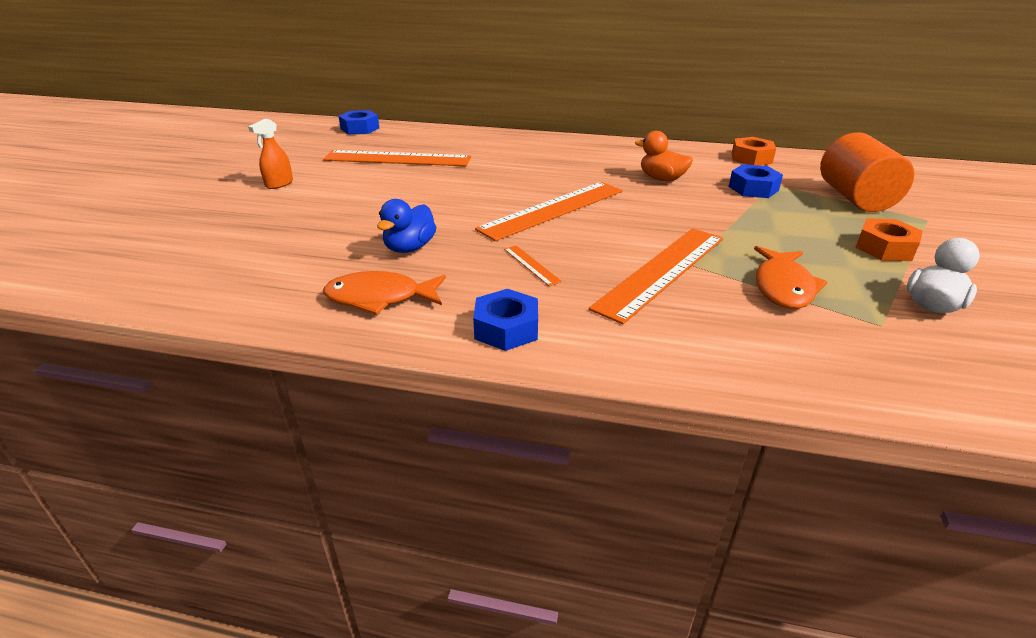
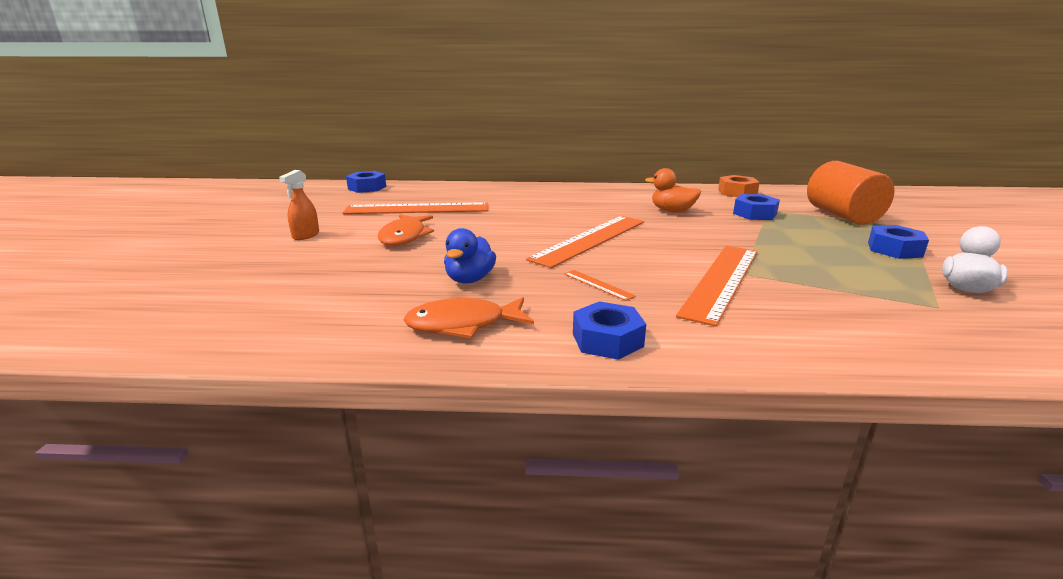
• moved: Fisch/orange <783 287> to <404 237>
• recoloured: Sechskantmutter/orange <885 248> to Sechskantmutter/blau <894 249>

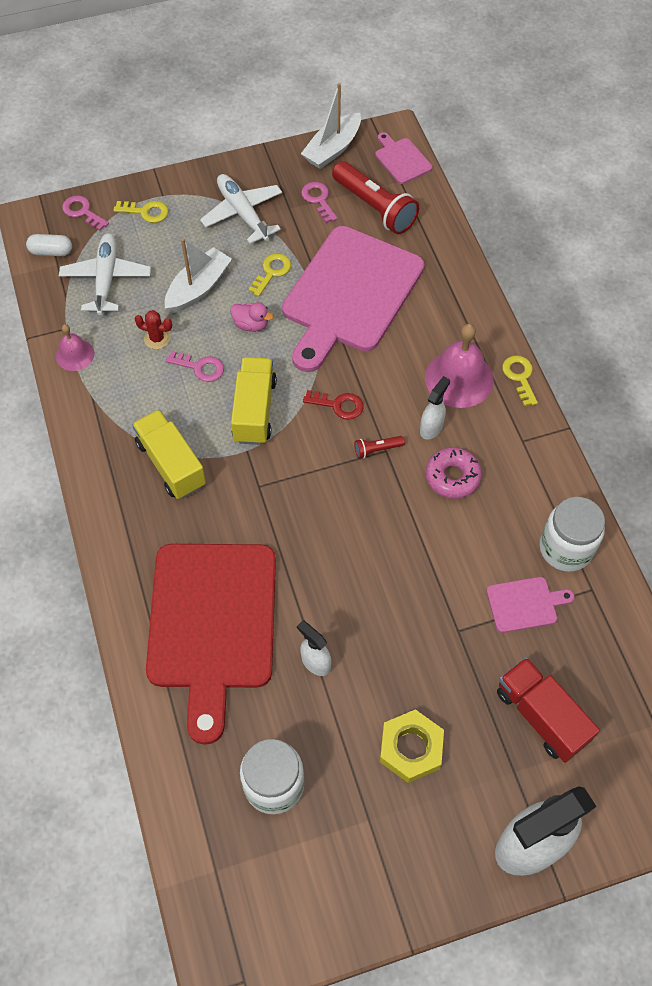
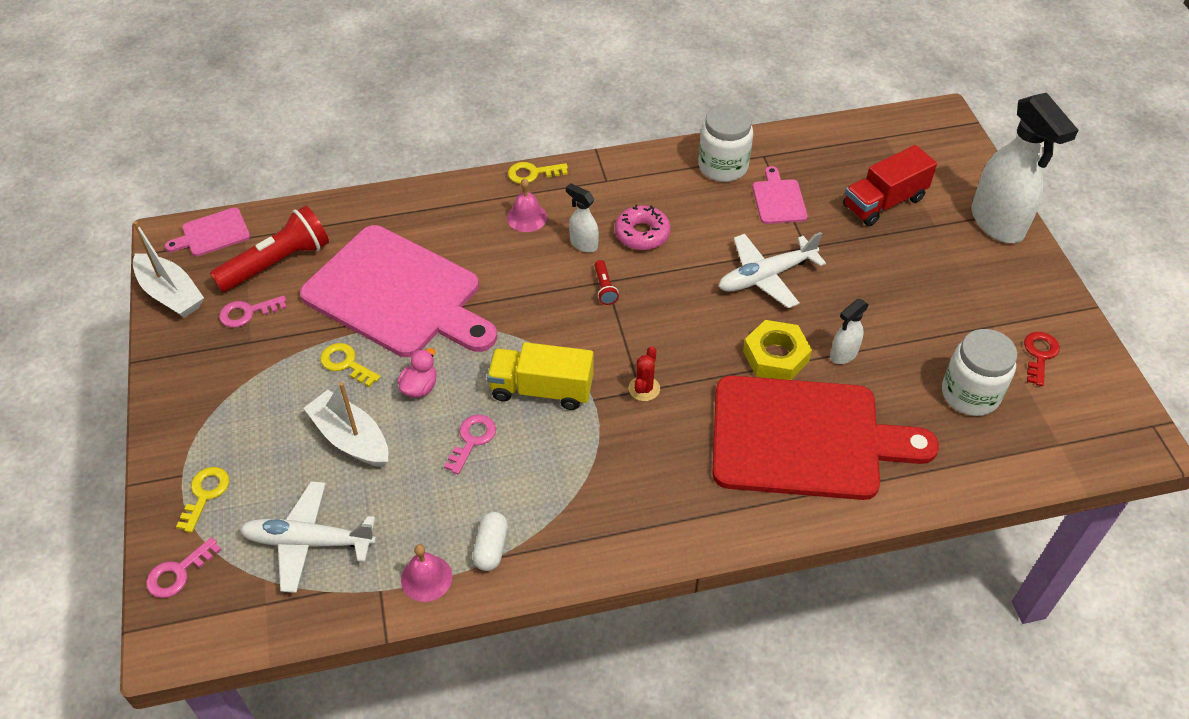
• removed: Lastwagen/gelb <171 464>
• moved: Kapsel/weiß <51 252> to <491 548>
• moved: Kaktus/rot <157 338> to <644 389>
• moved: Flugzeug/weiß <243 213> to <766 276>
• moved: Schlüssel/rot <338 405> to <1039 355>
• moved: Sechskantmutter/gelb <411 748> to <775 356>
• resized: Glocke/rosa <459 378> = <527 217> x0.57

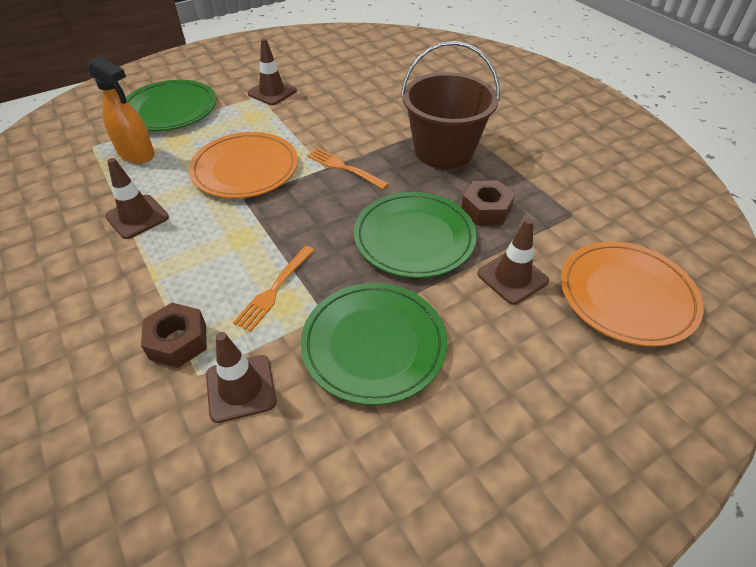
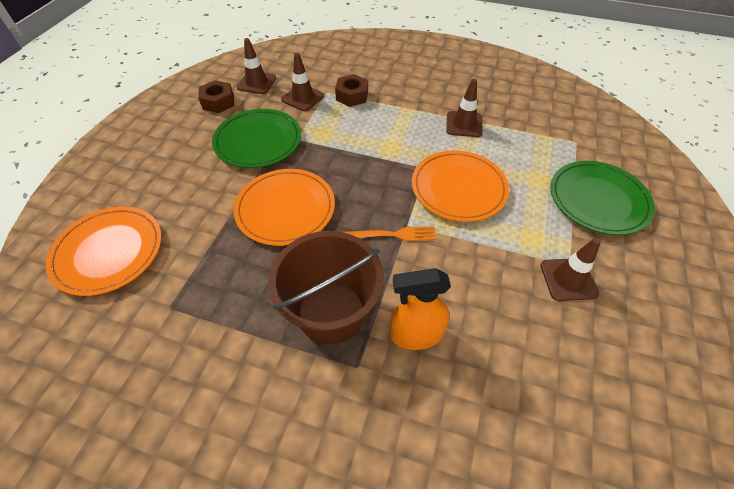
• removed: Gabel/orange <274 289>
• moved: Sprühflasche/orange <136 154> to <416 334>
• moved: Sechskantmutter/braun <486 210> to <218 102>
• moved: Leitkegel/braun <512 277> to <256 83>
• recoloured: Teller/grün <414 238> to Teller/orange <285 209>

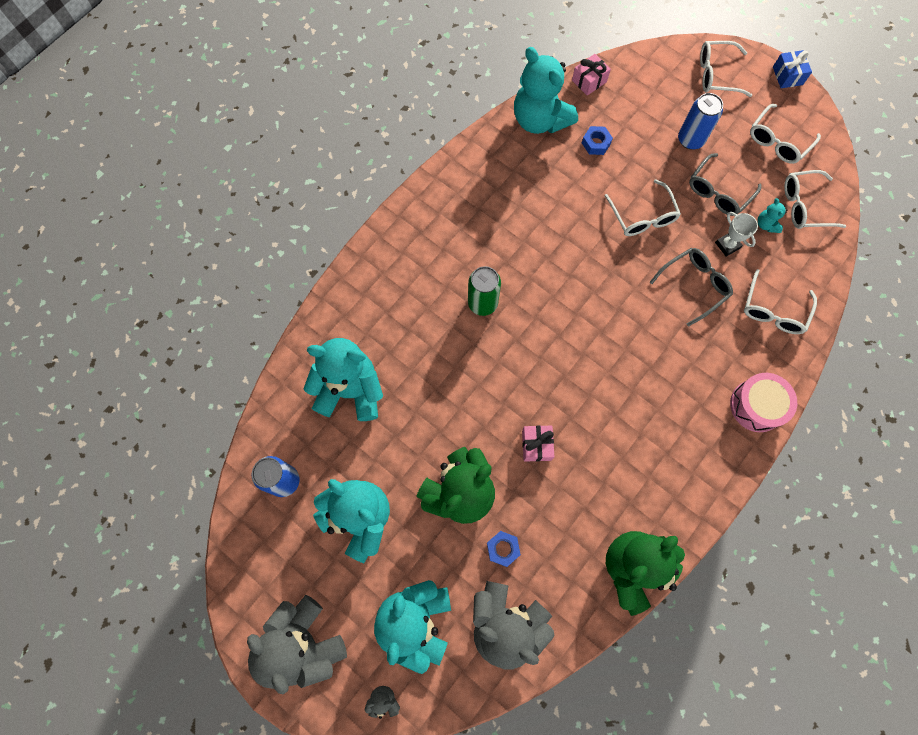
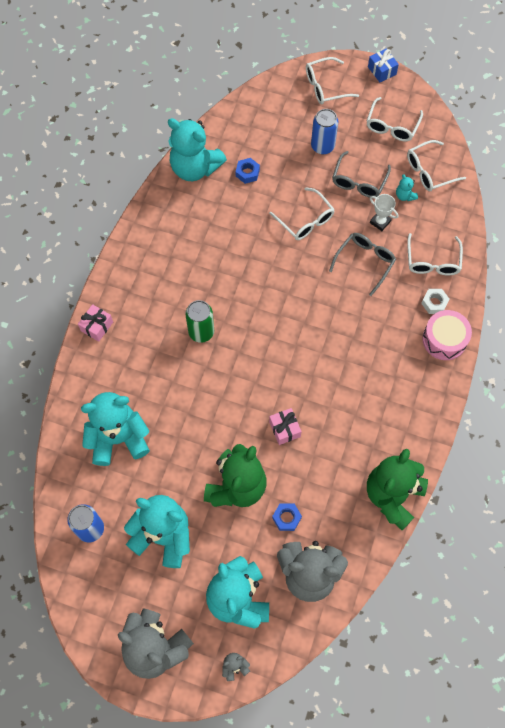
• added: Sechskantmutter/weiß <434 303>
• moved: Geschenk/rosa <589 81> to <97 326>

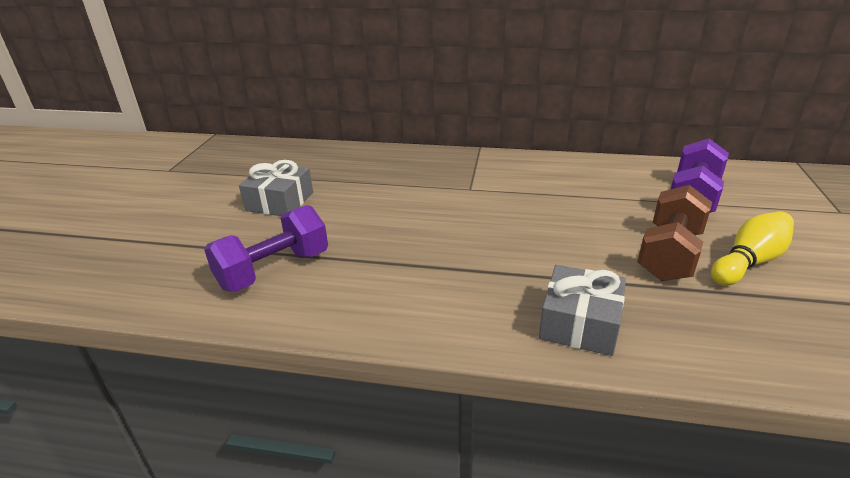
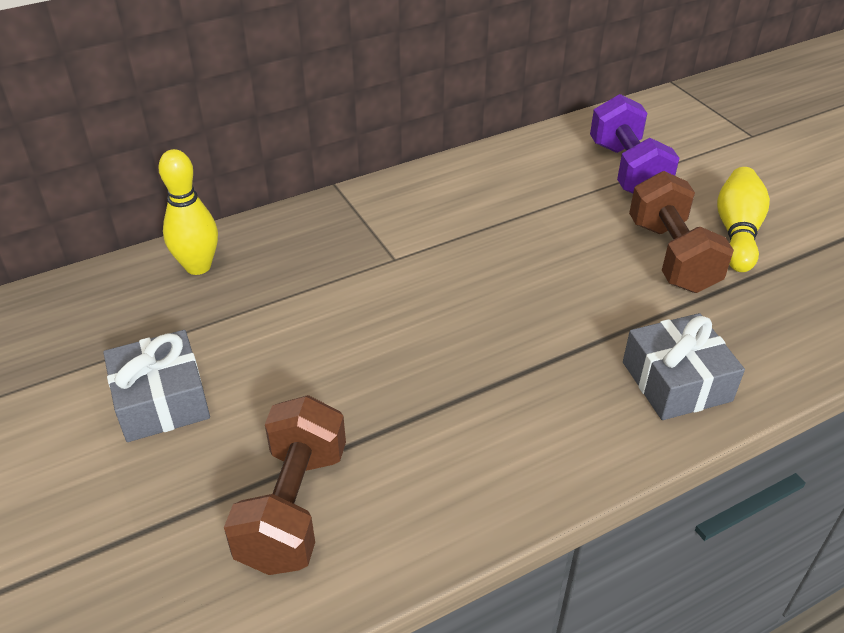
• added: Bowlingkegel/gelb <198 266>
• recoloured: Hantel/lila <274 270> to Hantel/braun <293 507>

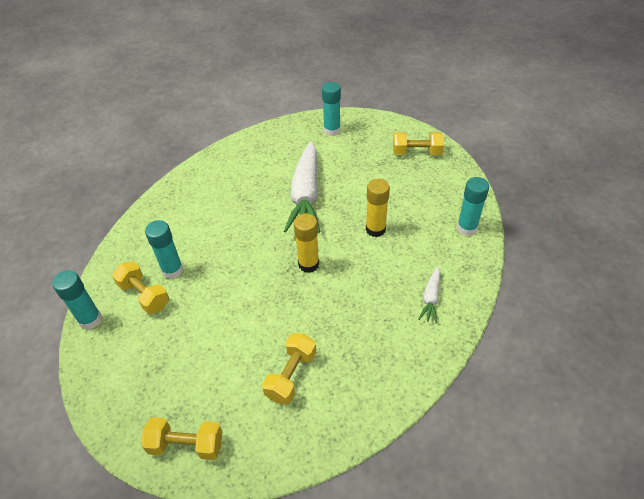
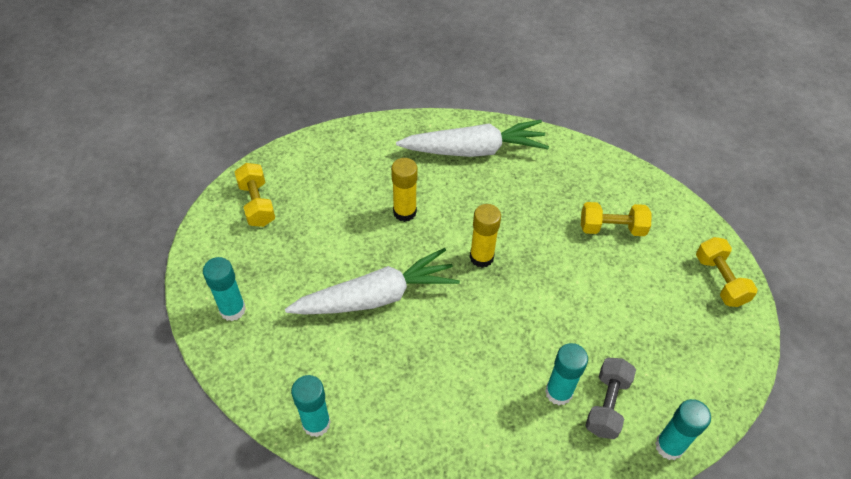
• moved: Klebestift/türkis <466 228> to <316 423>
• recoloured: Hantel/gelb <144 295> to Hantel/grau <607 404>
• resized: Karotte/weiß <431 298> = <474 150> x2.19

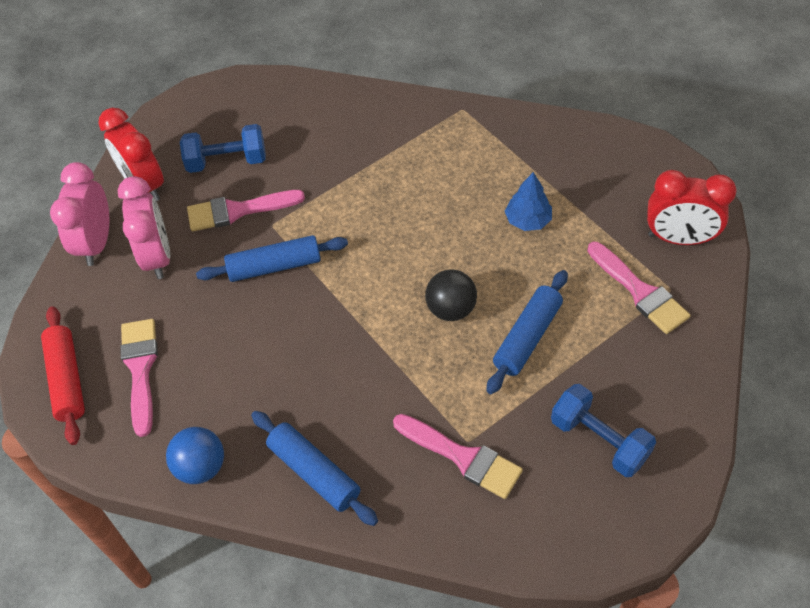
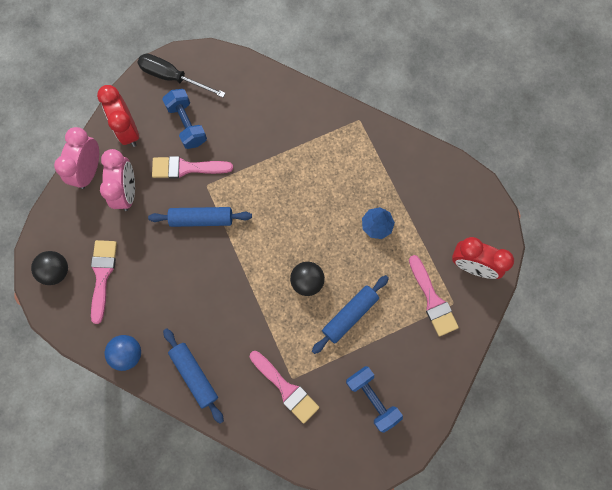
• added: Schraubenzieher/schwarz <172 77>
• replaced: Nudelholz/rot <67 379> to Ball/schwarz <56 271>
• turned: Hantel/blau <227 161> = <187 124> 60 degrees clockwise

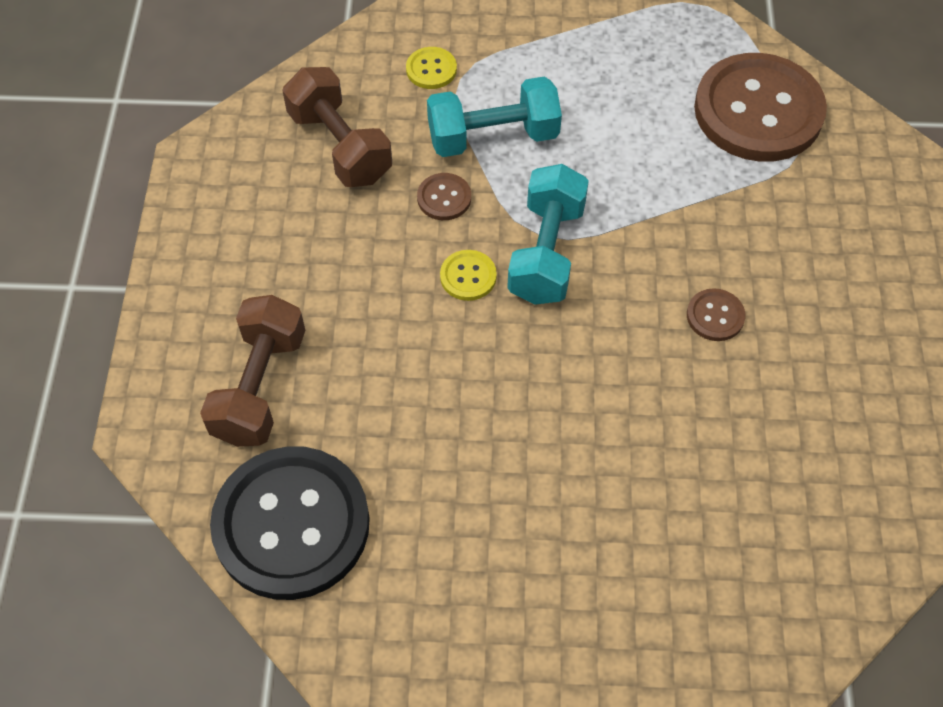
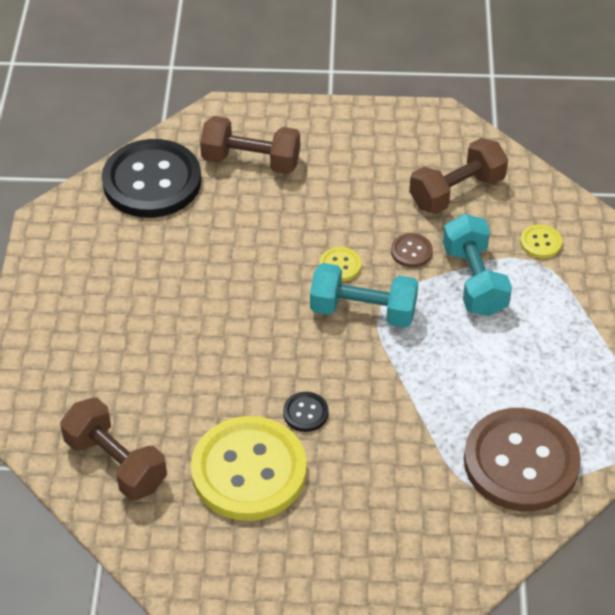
• added: Hantel/braun <116 463>
• added: Knopf/gelb <249 471>
• recoloured: Knopf/braun <715 316> to Knopf/schwarz <305 413>

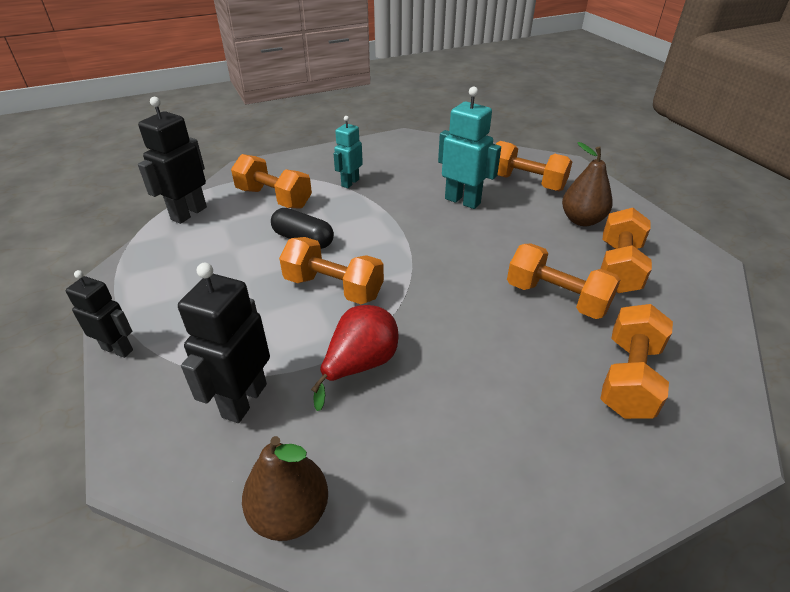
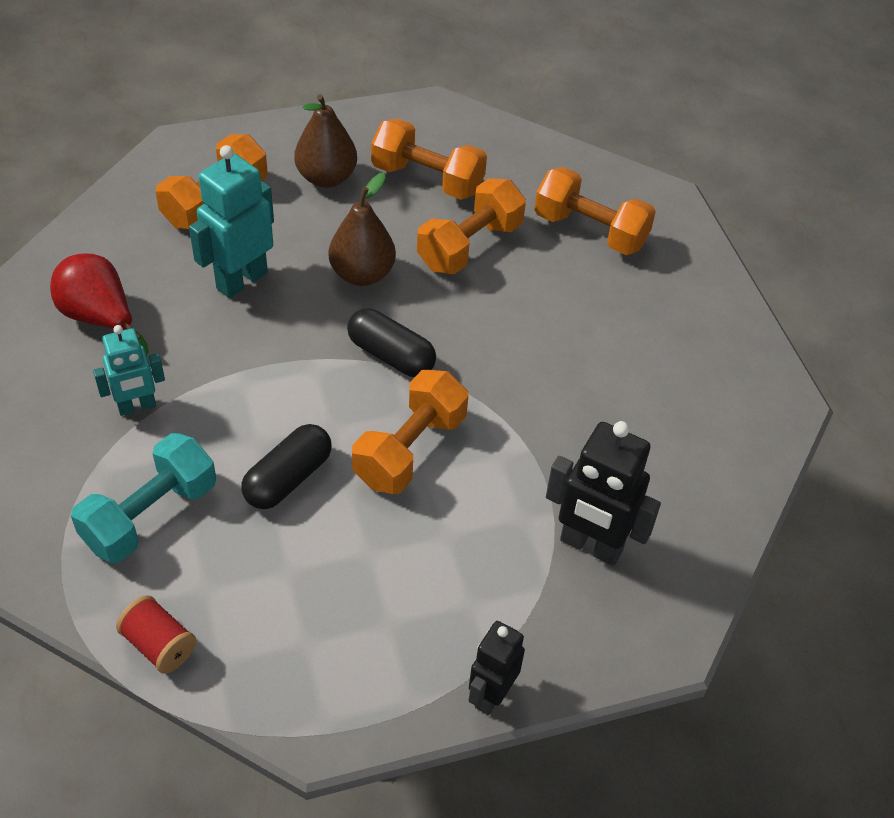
• added: Kapsel/schwarz <391 355>
• moved: Birne/braun <290 513> to <362 274>
• moved: Birne/rot <360 365> to <100 318>
• replaced: Roboter/schwarz <188 213> to Garnrolle/rot <159 645>
• recoloured: Hantel/orange <274 198> to Hantel/türkis <150 515>
• turned: Roboter/türkis <350 183> = <137 407> 60 degrees counterclockwise

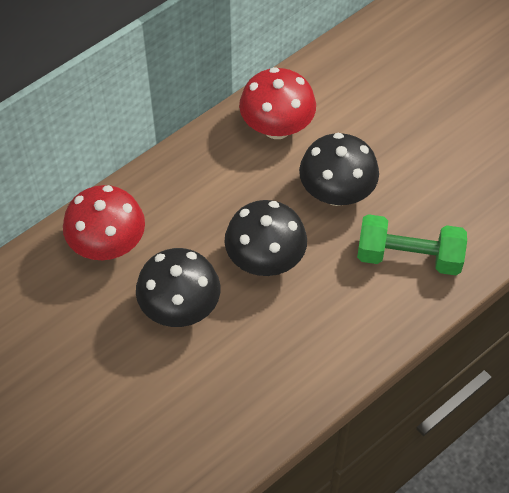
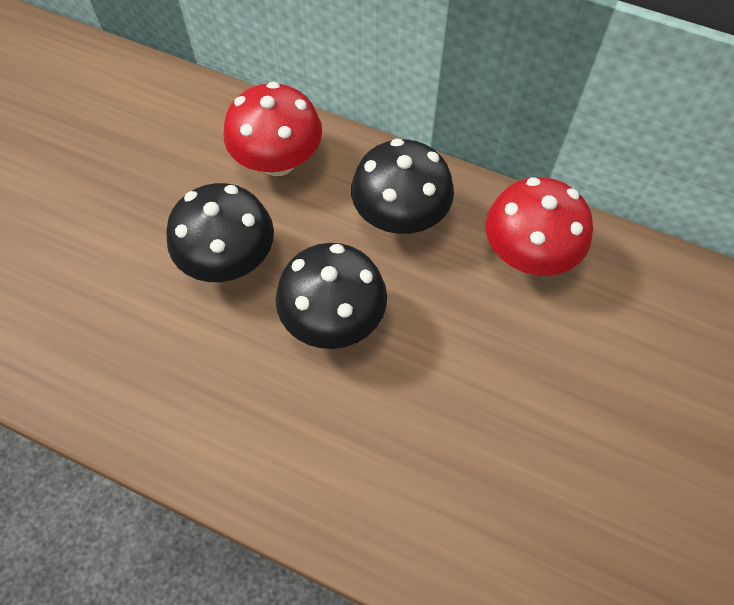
• removed: Hantel/grün <409 257>
• moved: Pilz/schwarz <336 193> to <400 217>

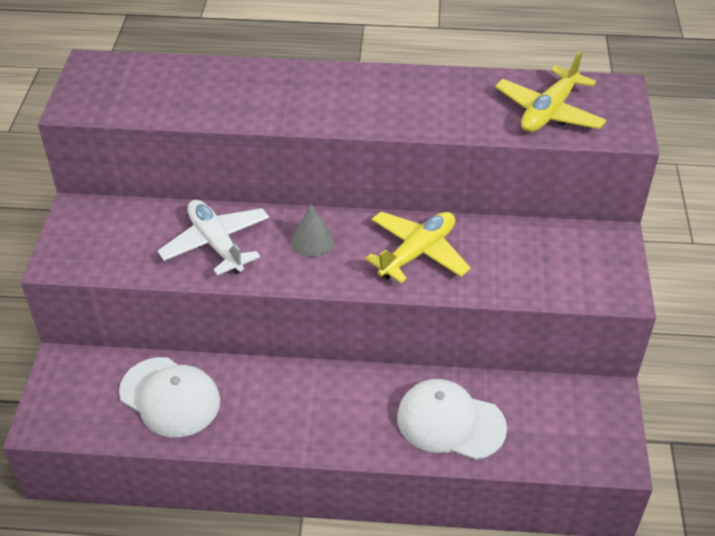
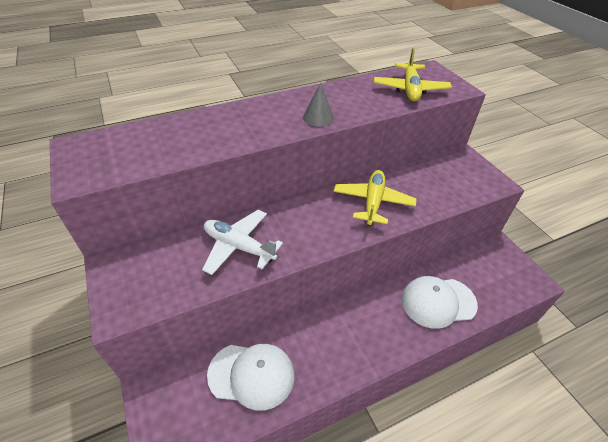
• moved: Kegel/grau <312 241> to <318 117>

